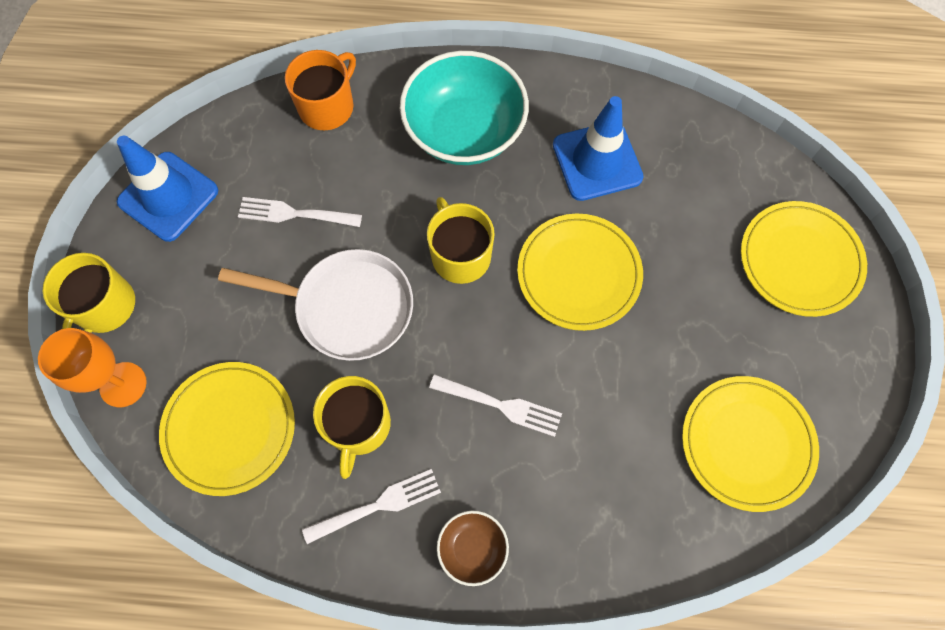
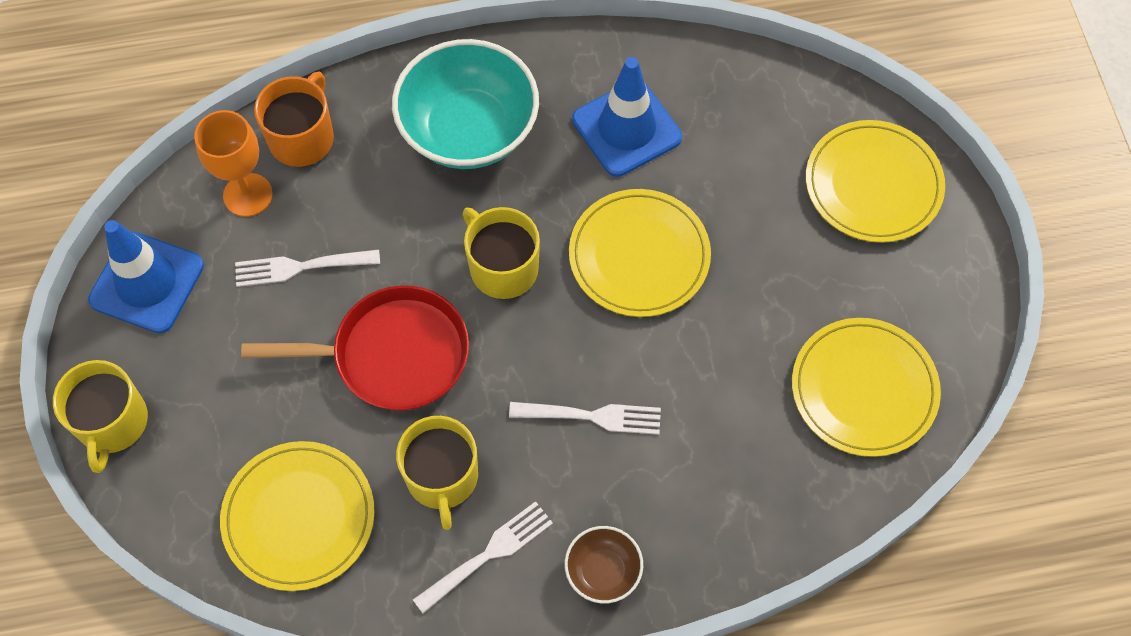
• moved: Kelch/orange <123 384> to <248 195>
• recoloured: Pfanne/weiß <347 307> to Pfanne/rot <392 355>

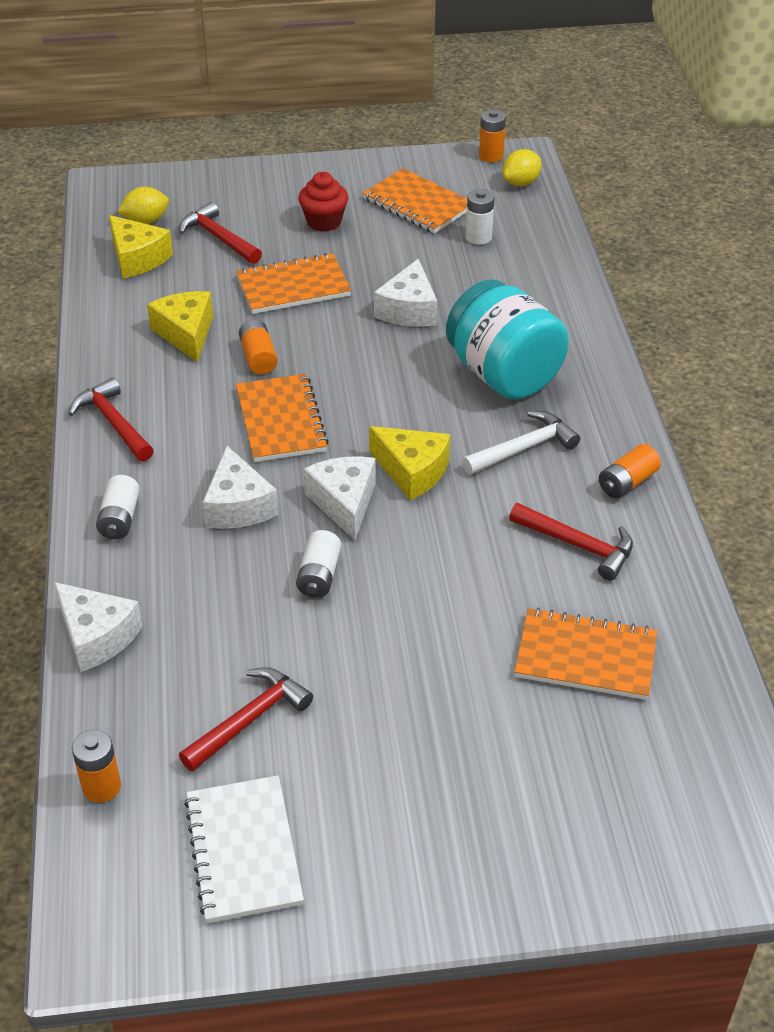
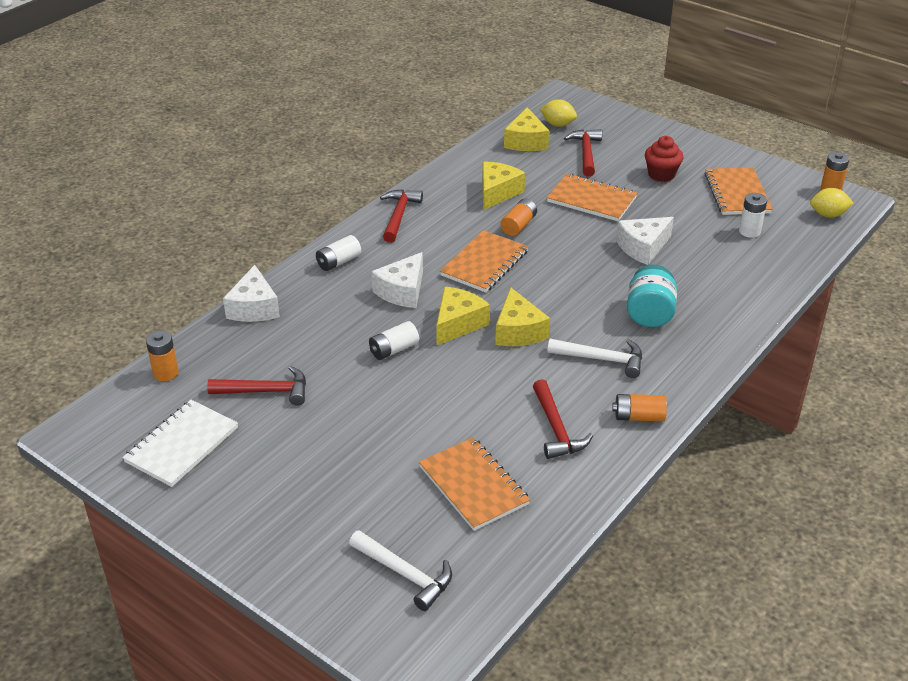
• added: Hammer/weiß <405 574>
• recoloured: Käse/weiß <344 503> to Käse/gelb <458 324>
• resized: Einmachglas/türkis <503 374> = <649 314> x0.65

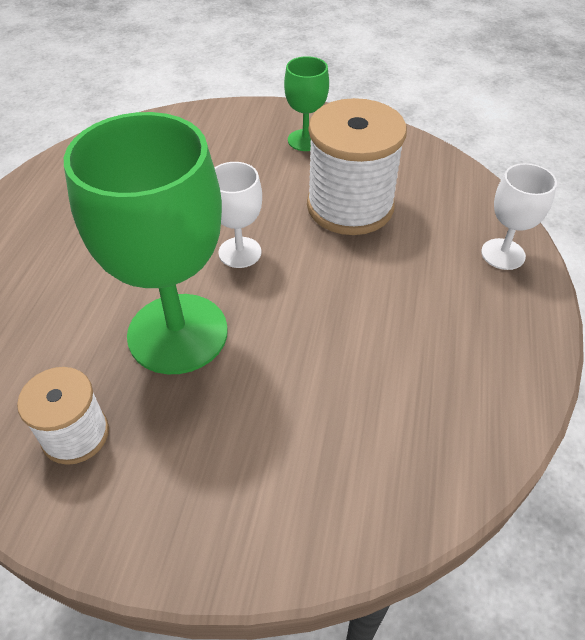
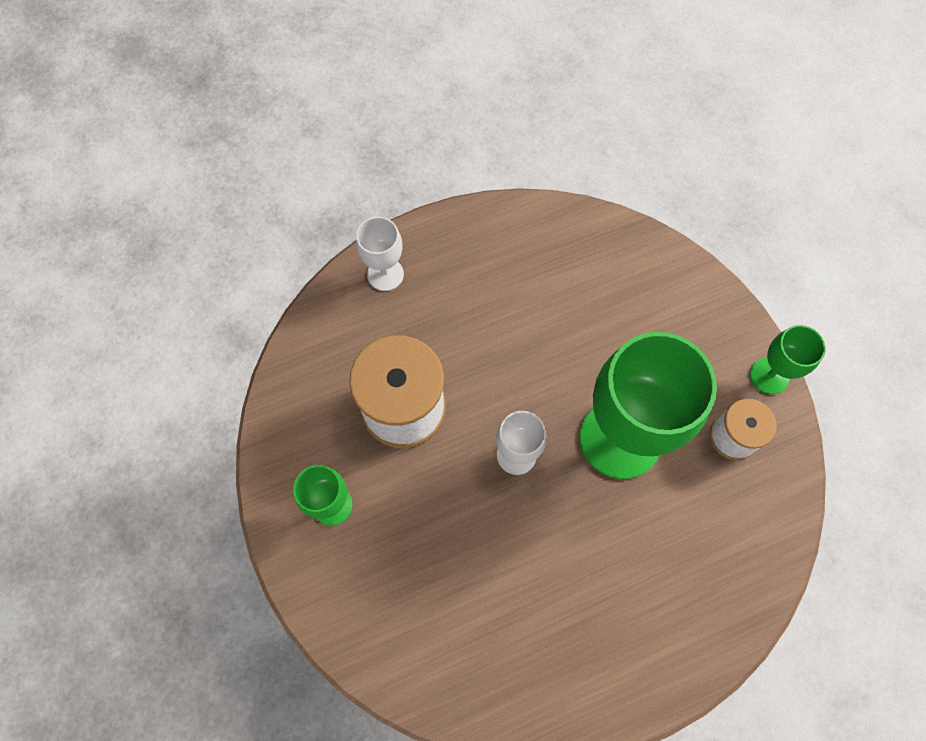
• added: Kelch/grün <769 376>

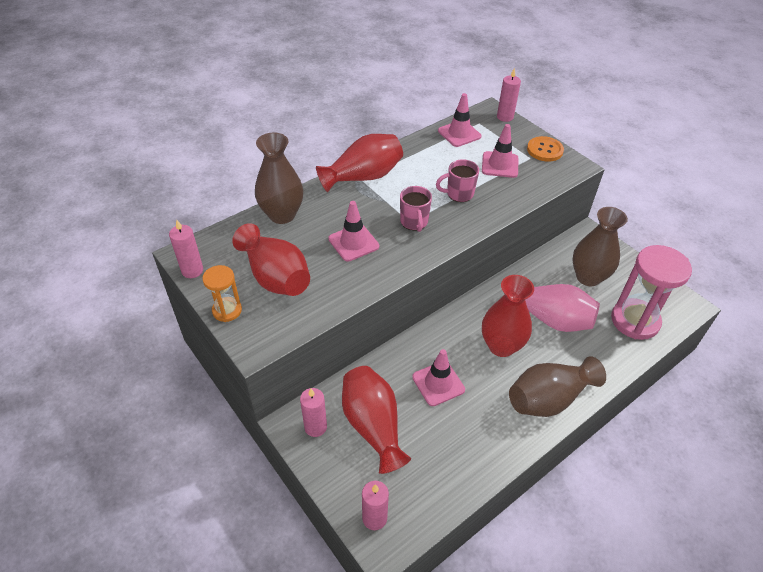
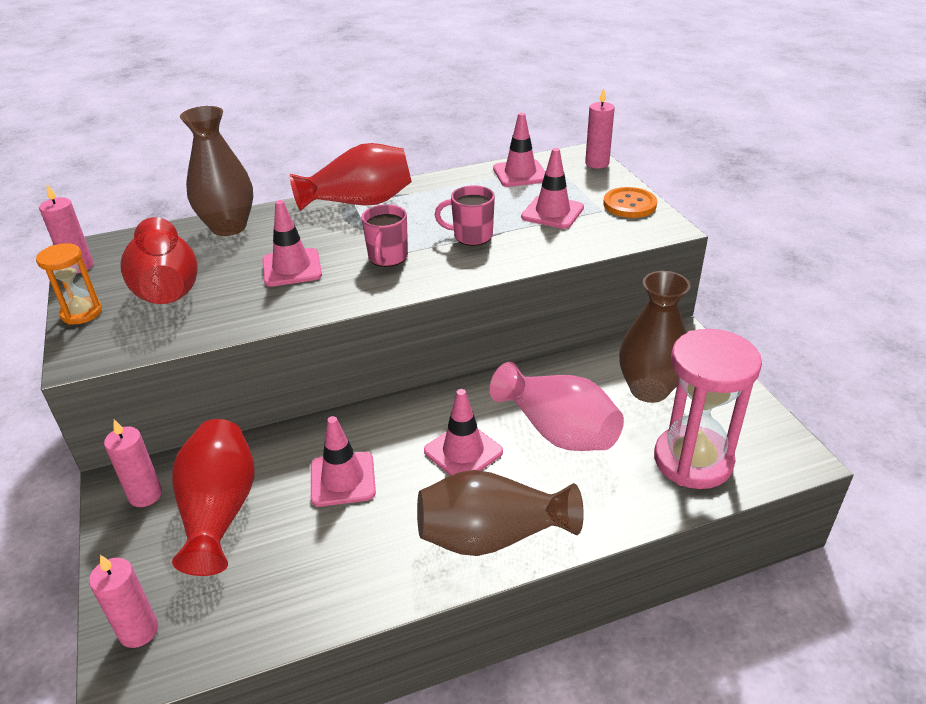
• replaced: Vase/rot <501 346> to Leitkegel/rosa <463 451>

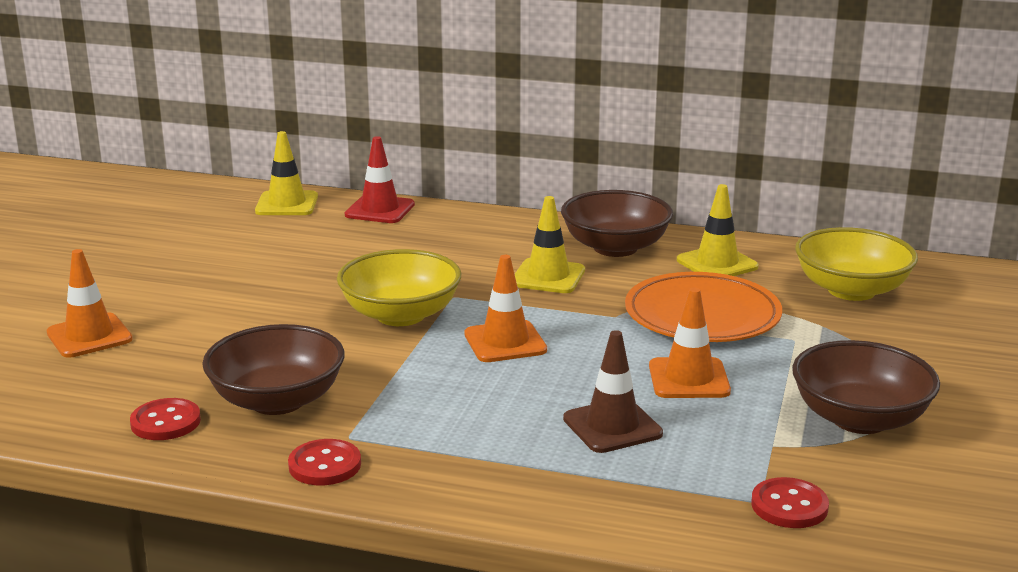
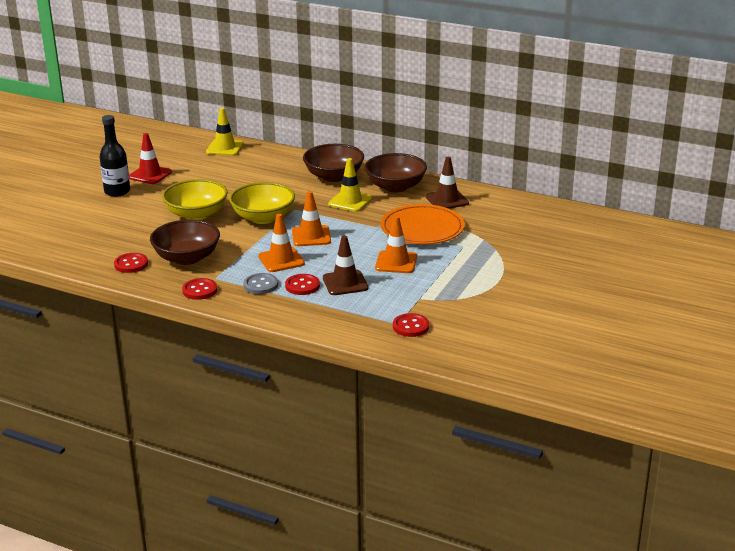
• added: Flasche/schwarz <117 191>
• added: Knopf/grau <260 285>
• added: Knopf/rot <302 286>
• moved: Leitkegel/orange <89 336> to <281 260>
• moved: Leitkegel/rot <380 210> to <150 175>
• moved: Schüssel/braun <859 419> to <334 176>
• moved: Schüssel/gelb <851 290> to <196 214>
• recoloured: Leitkegel/gelb <717 264> to Leitkegel/braun <447 200>

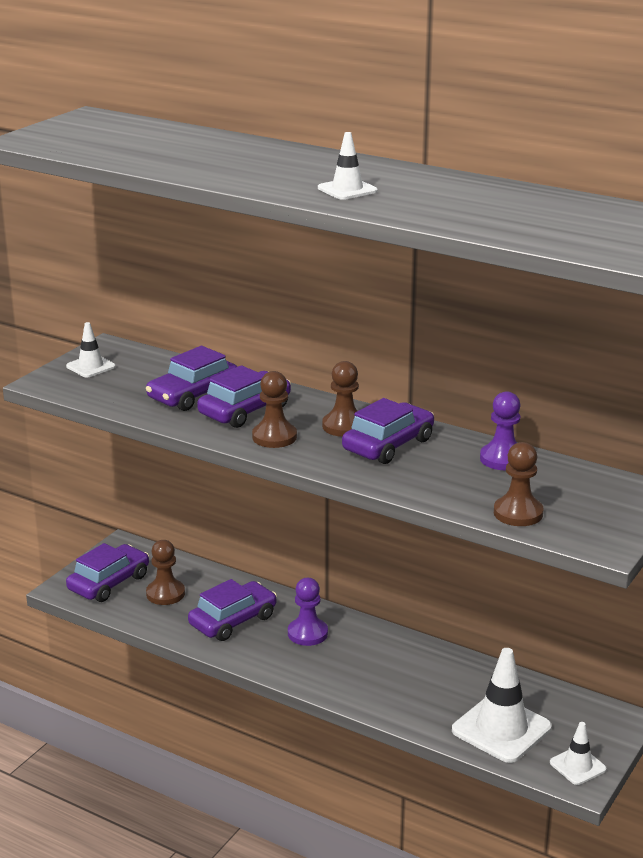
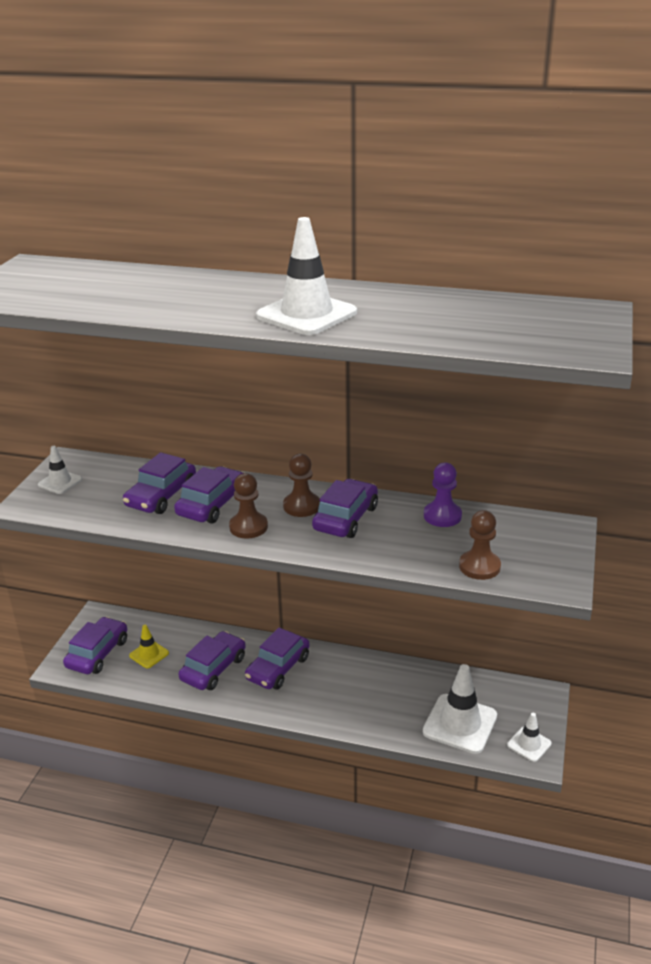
• replaced: Bauer/braun <165 594> to Leitkegel/gelb <149 654>
• replaced: Bauer/lila <307 633> to Auto/lila <278 668>
• resized: Leitkegel/weiß <347 190> = <306 314> x1.86

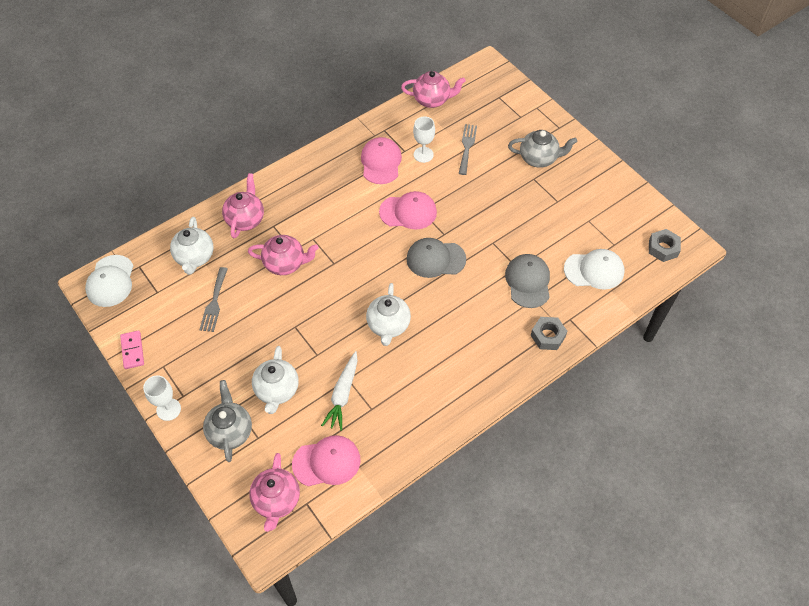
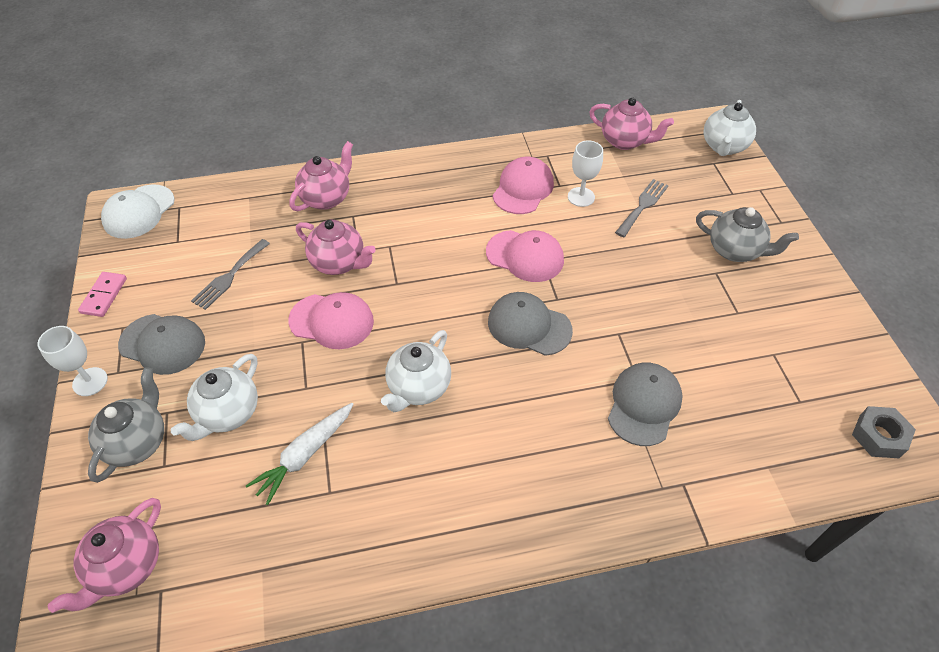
• removed: Sechskantmutter/grau <548 336>
• removed: Kappe/weiß <594 270>
• added: Kappe/grau <162 344>
• moved: Teekanne/weiß <195 257> to <723 147>
• moved: Kappe/rosa <326 462> to <332 321>

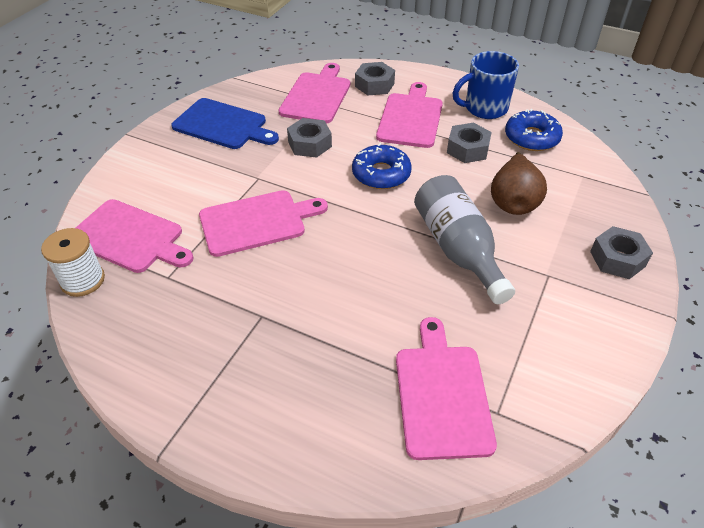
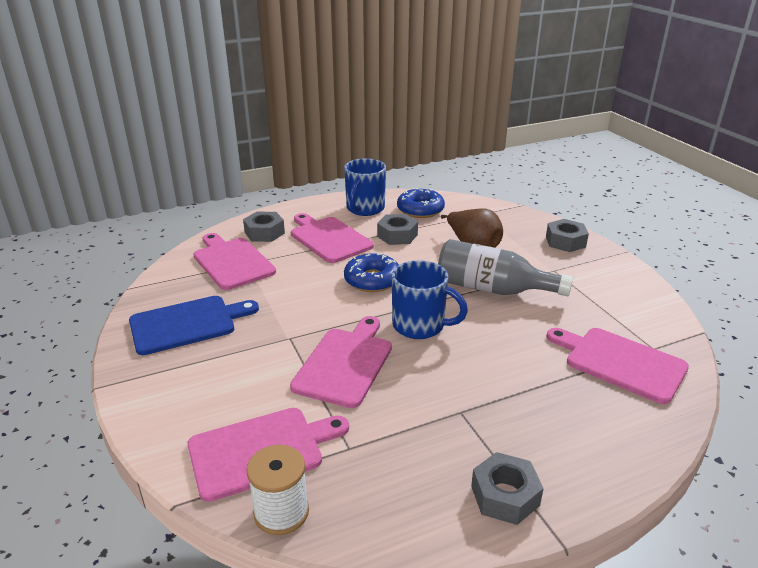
• added: Tasse/blau <420 326>
• moved: Sechskantmutter/grau <310 144> to <505 496>

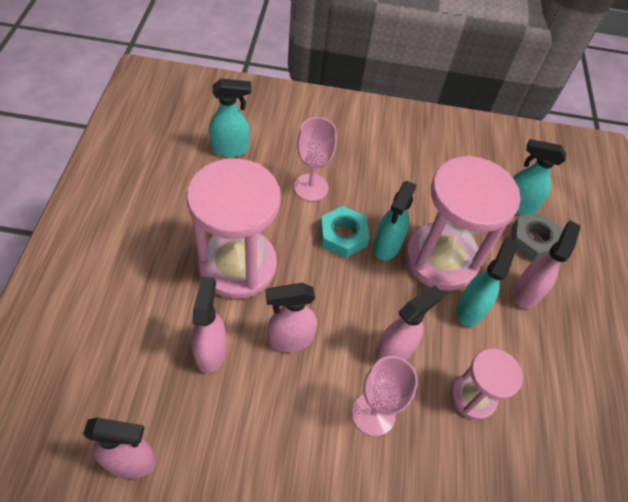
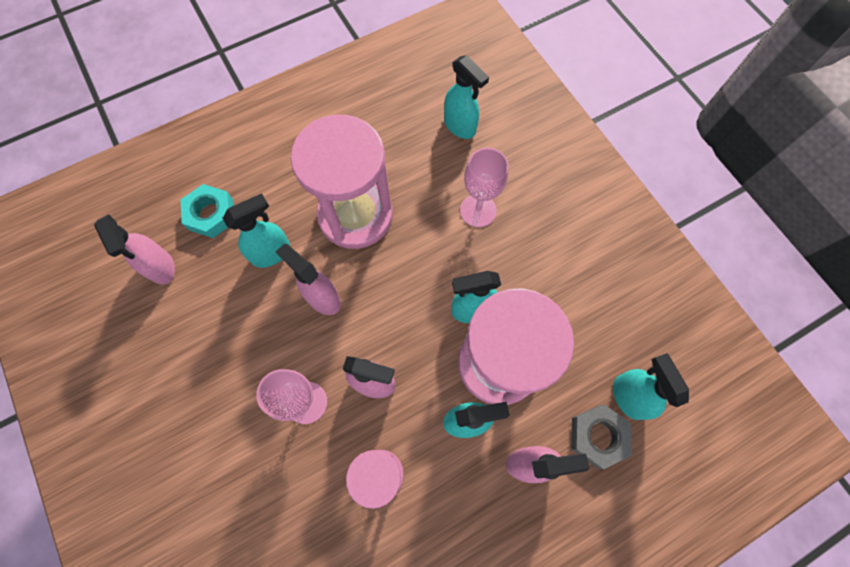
• moved: Sechskantmutter/türkis <343 236> to <211 214>
• recoloured: Sprühflasche/rosa <211 351> to Sprühflasche/türkis <272 253>

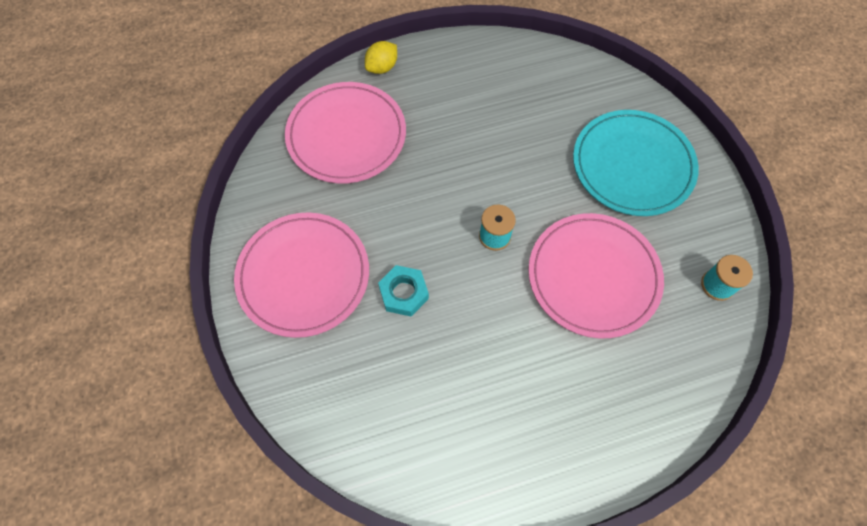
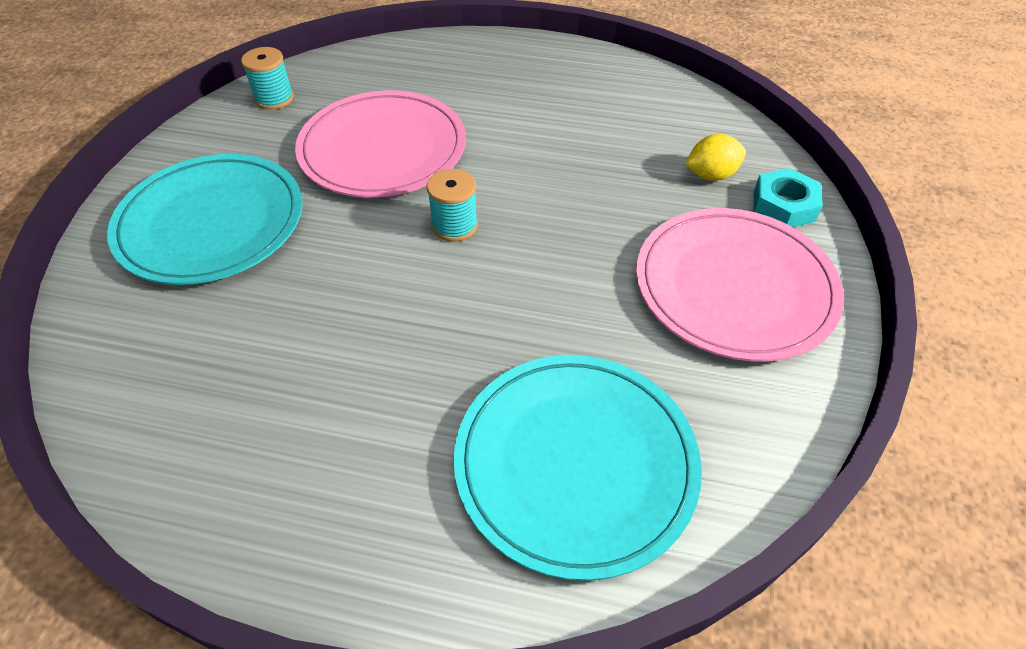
• moved: Zitrone/gelb <382 67> to <711 175>
• moved: Sechskantmutter/türkis <404 293> to <784 205>
• recoloured: Teller/rosa <346 135> to Teller/türkis <575 463>

